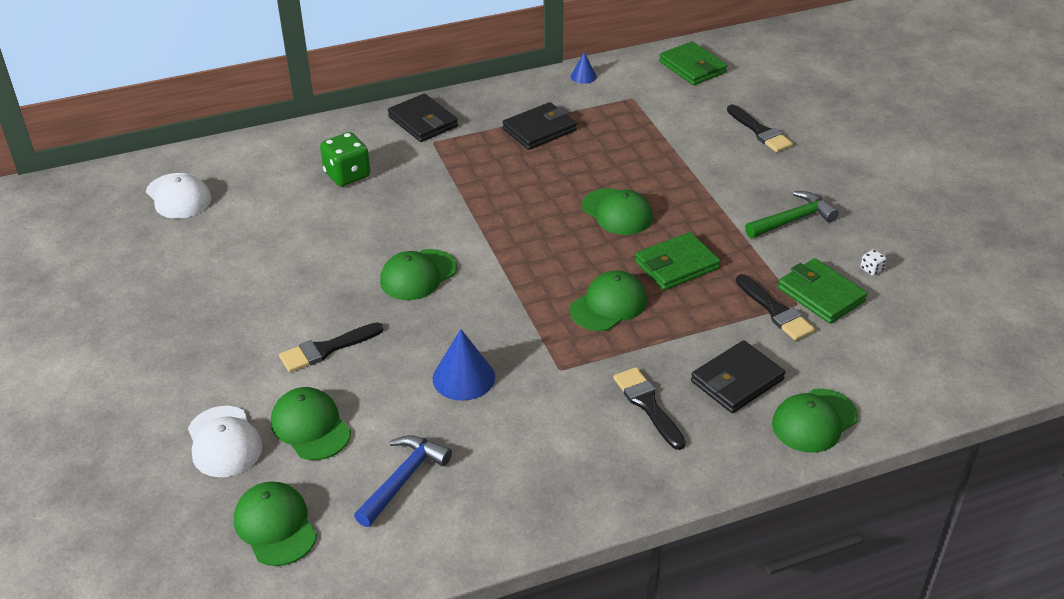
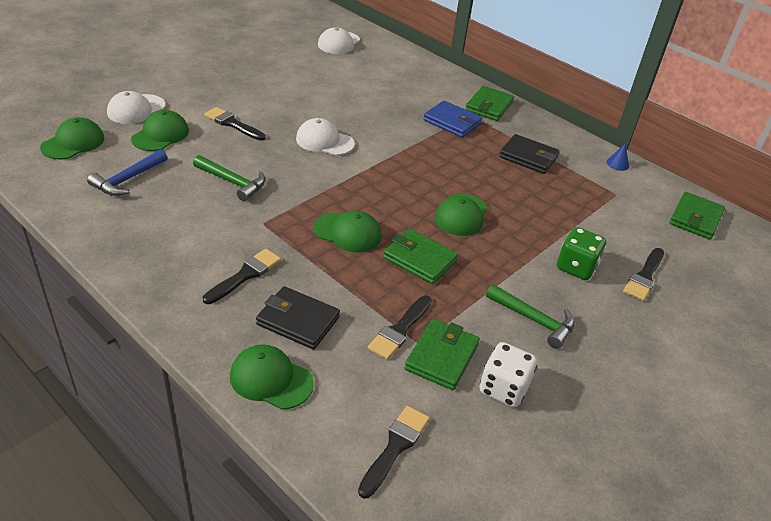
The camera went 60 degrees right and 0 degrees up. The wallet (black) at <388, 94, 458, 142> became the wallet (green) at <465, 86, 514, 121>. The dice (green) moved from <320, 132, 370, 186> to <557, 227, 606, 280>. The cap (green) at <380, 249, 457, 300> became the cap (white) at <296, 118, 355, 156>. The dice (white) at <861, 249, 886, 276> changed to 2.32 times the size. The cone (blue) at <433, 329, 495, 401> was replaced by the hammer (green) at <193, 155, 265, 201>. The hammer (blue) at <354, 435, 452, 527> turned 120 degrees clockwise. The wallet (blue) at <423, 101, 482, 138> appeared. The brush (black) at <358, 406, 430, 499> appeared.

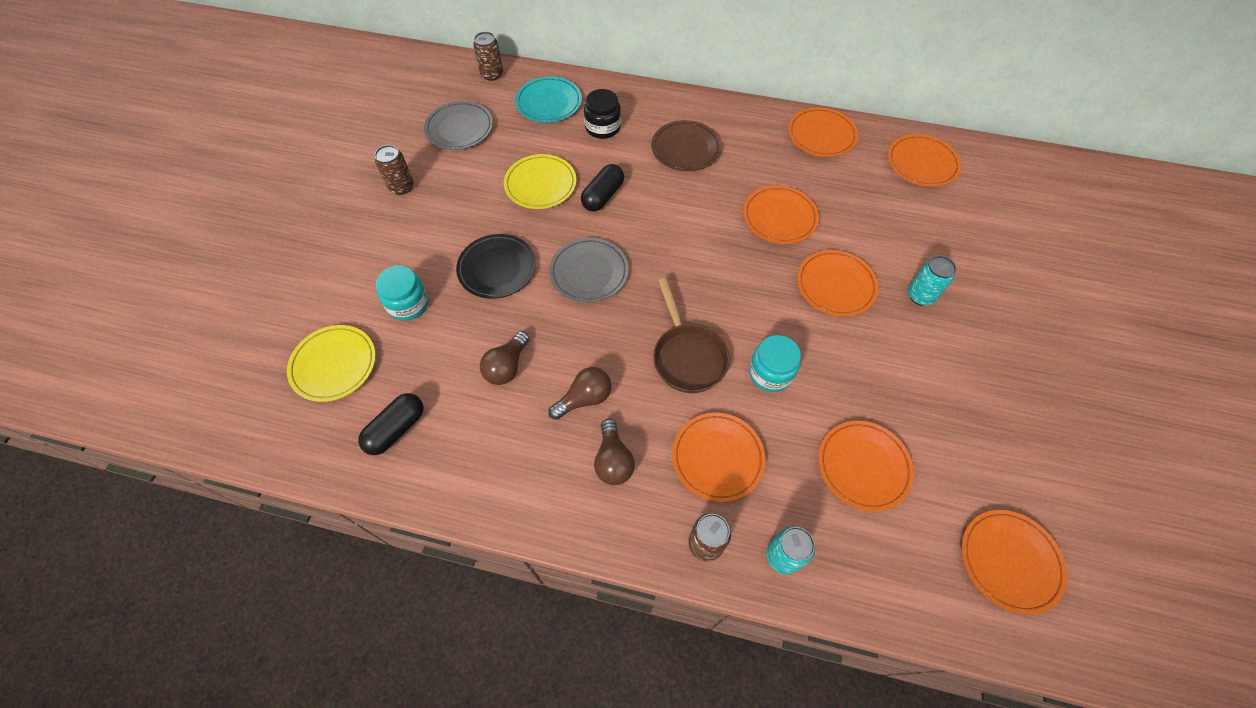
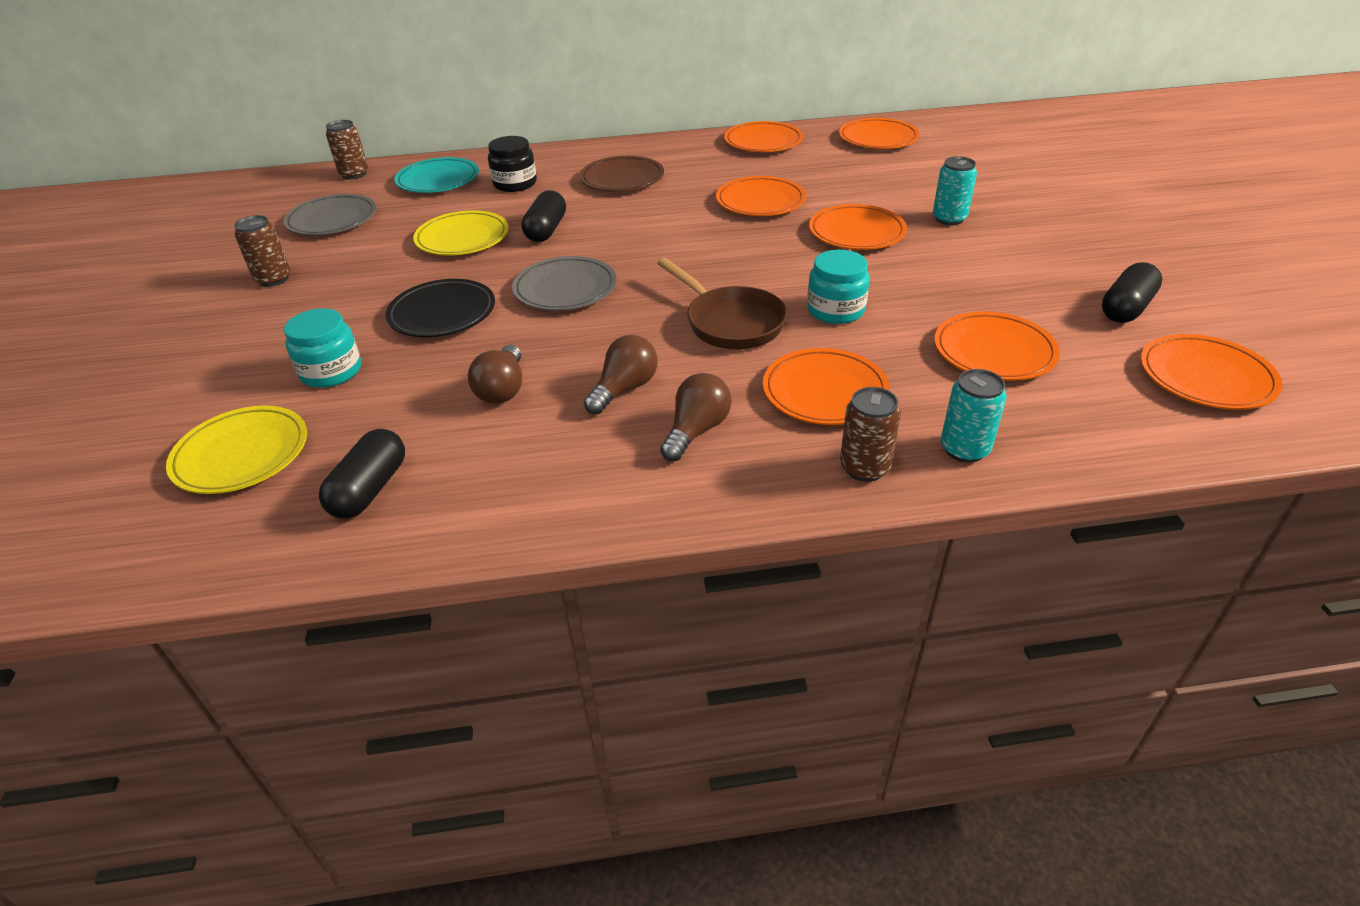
The camera went 20 degrees left and 20 degrees down. The light bulb (brown) at <594, 419, 635, 485> turned 120 degrees counterclockwise. The capsule (black) at <1102, 262, 1162, 323> appeared.

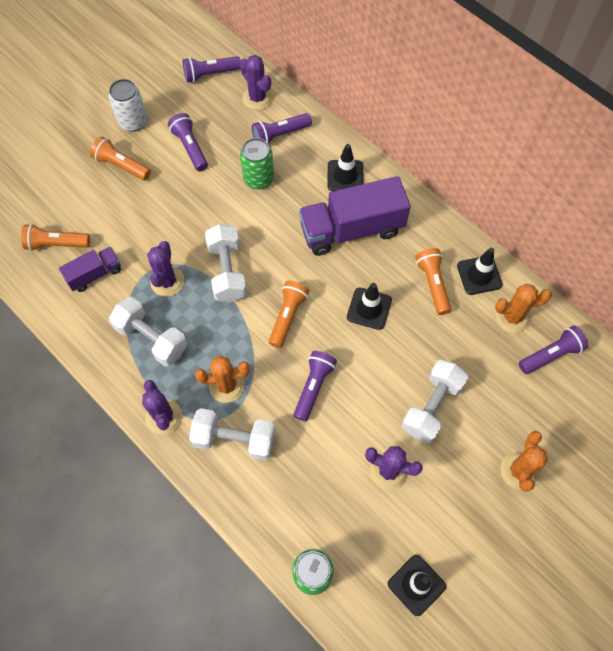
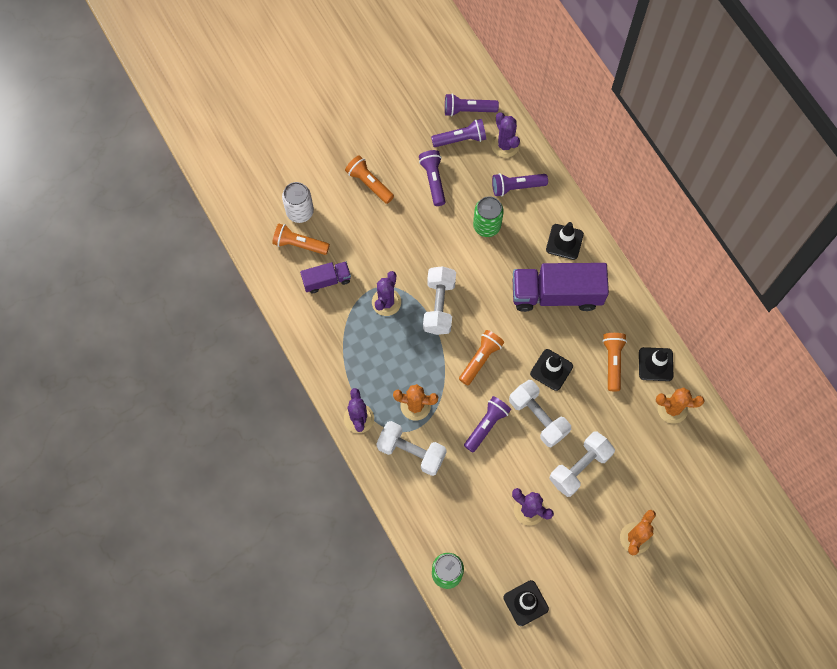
The camera went 15 degrees right and 5 degrees up. The can (white) moved from <109, 79, 147, 131> to <282, 182, 314, 223>. The dumbbell (white) moved from <109, 297, 188, 366> to <509, 380, 571, 447>. The flashlight (purple) moved from <519, 326, 588, 374> to <431, 119, 486, 147>.

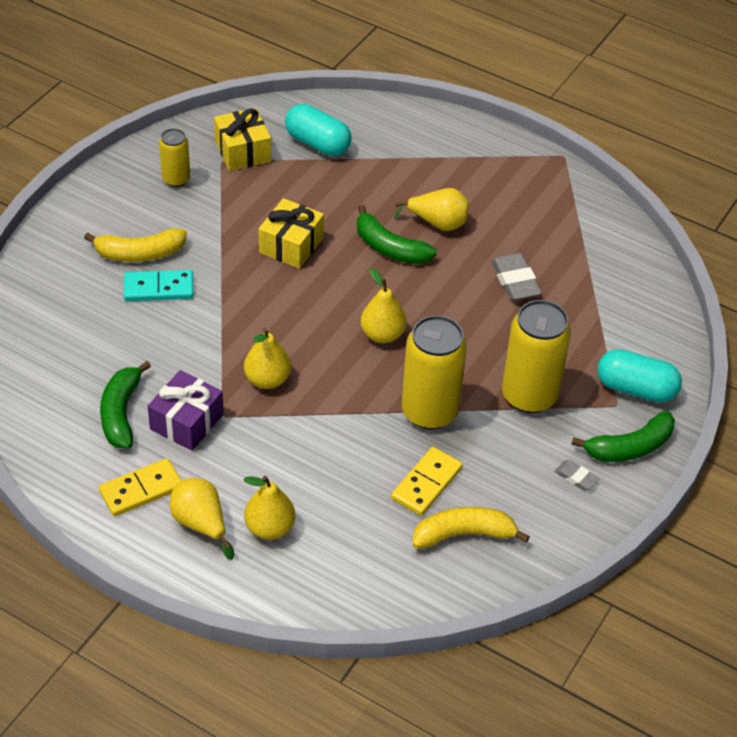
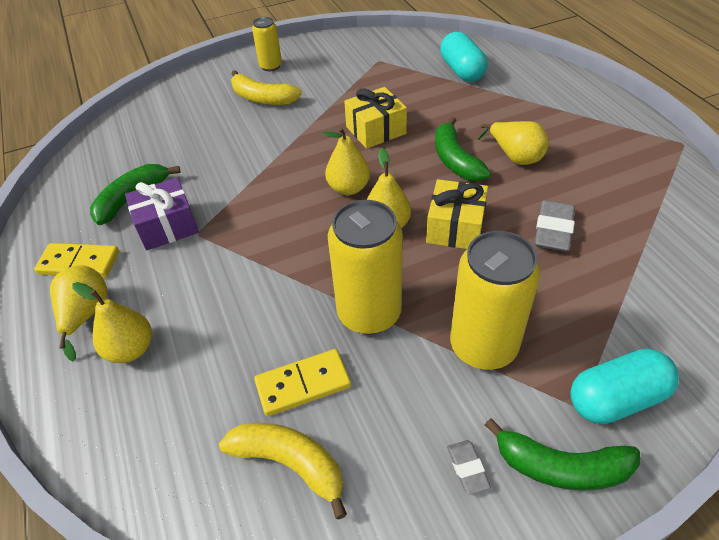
The camera went 40 degrees right and 0 degrees up. The gift (yellow) moved from <214, 108, 271, 171> to <426, 179, 488, 249>. The can (yellow) moved from <159, 128, 190, 187> to <252, 17, 282, 71>. The domino (turquoise) at <124, 270, 194, 301> disappeared. The pear (yellow) moved from <244, 328, 291, 389> to <323, 127, 370, 195>. The capsule (turquoise) at <597, 349, 682, 403> turned 75 degrees counterclockwise.

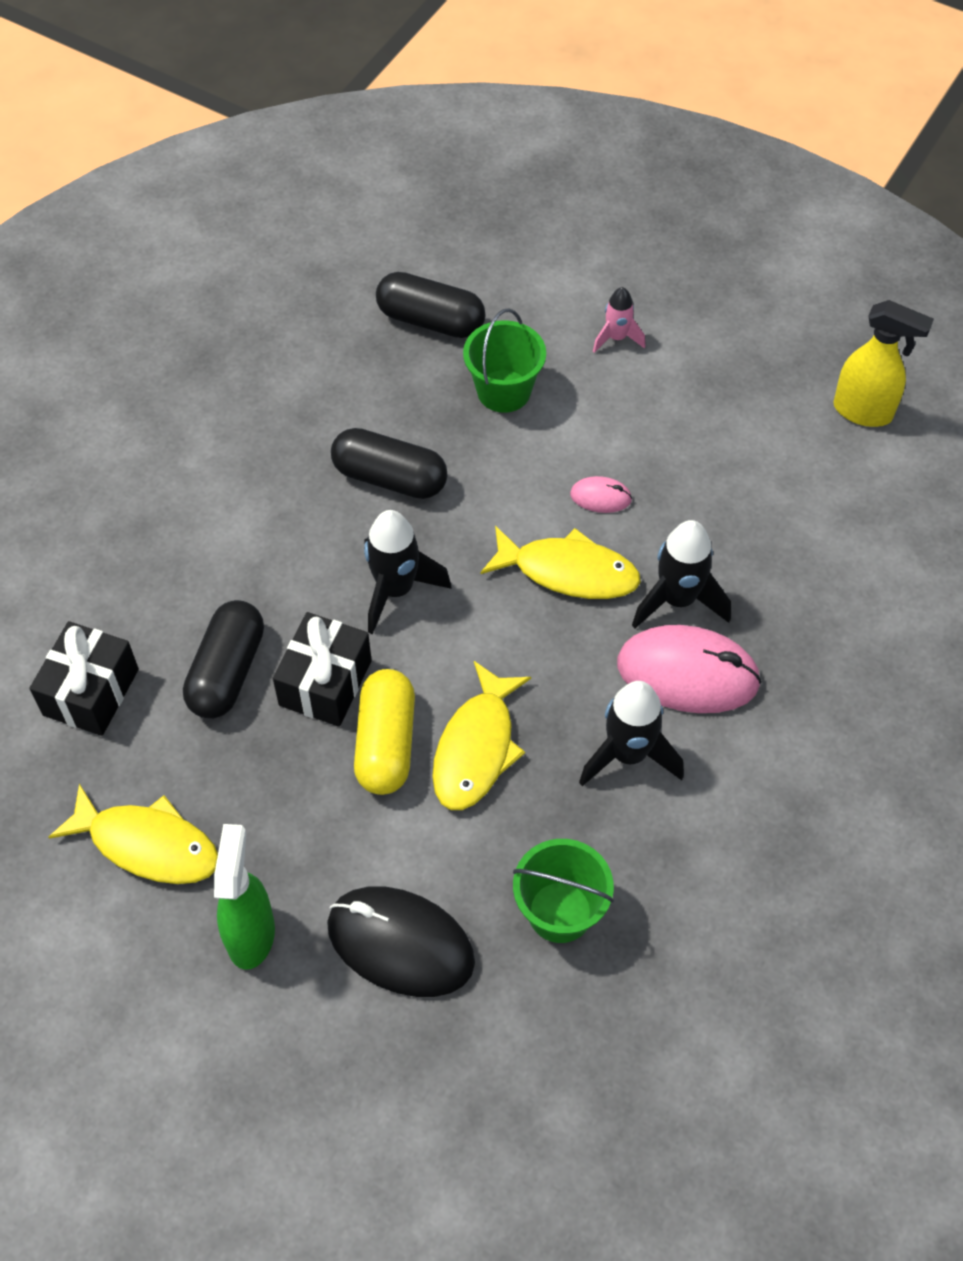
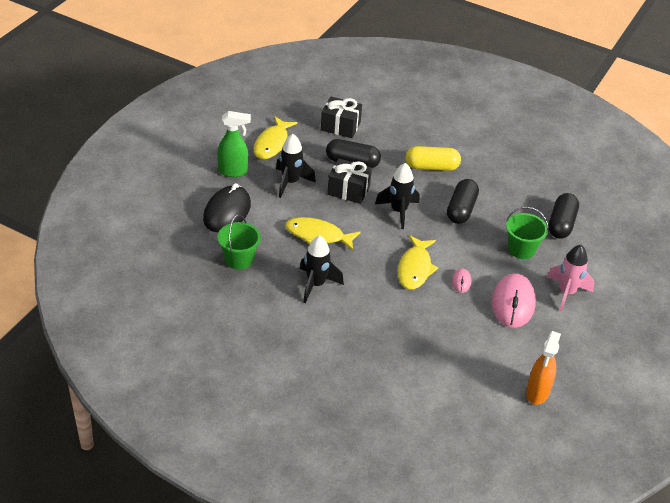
The camera went 85 degrees right and 15 degrees down. The rocket (pink) at <593, 287, 646, 353> changed to 1.68 times the size. The spray bottle (yellow) at <833, 300, 934, 427> became the spray bottle (orange) at <526, 331, 561, 405>. The rocket (black) moved from <632, 520, 731, 628> to <276, 134, 316, 198>. The mouse (pink) moved from <617, 625, 762, 713> to <492, 273, 536, 328>. The capsule (yellow) moved from <354, 669, 415, 795> to <405, 146, 461, 171>.

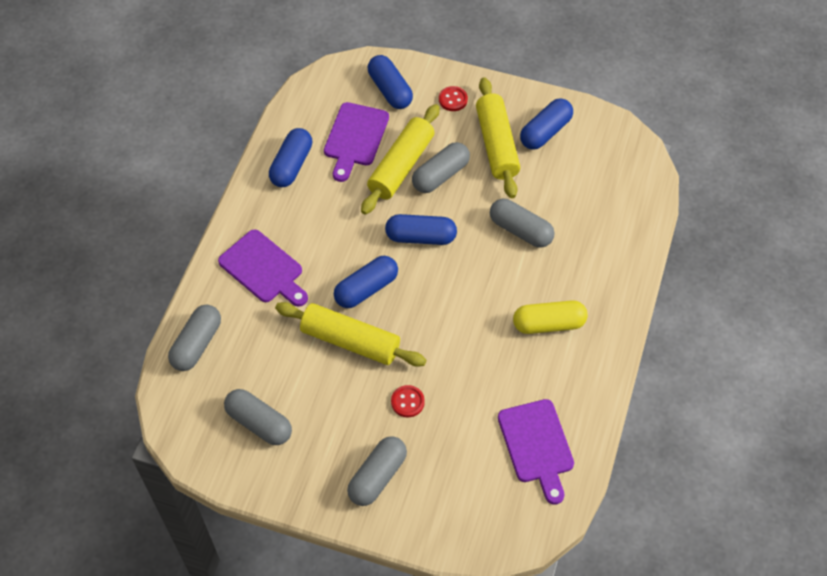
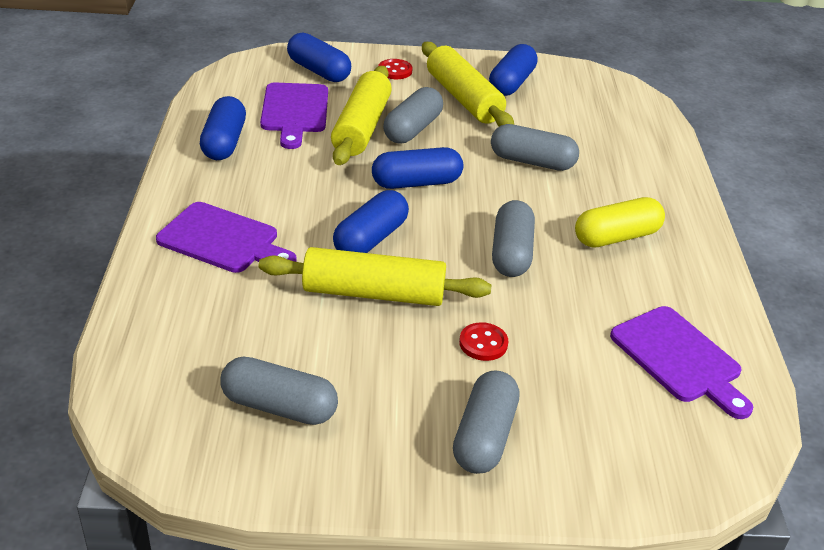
The camera went 20 degrees left and 20 degrees down. The capsule (grey) moved from <168, 305, 221, 371> to <492, 200, 535, 277>.

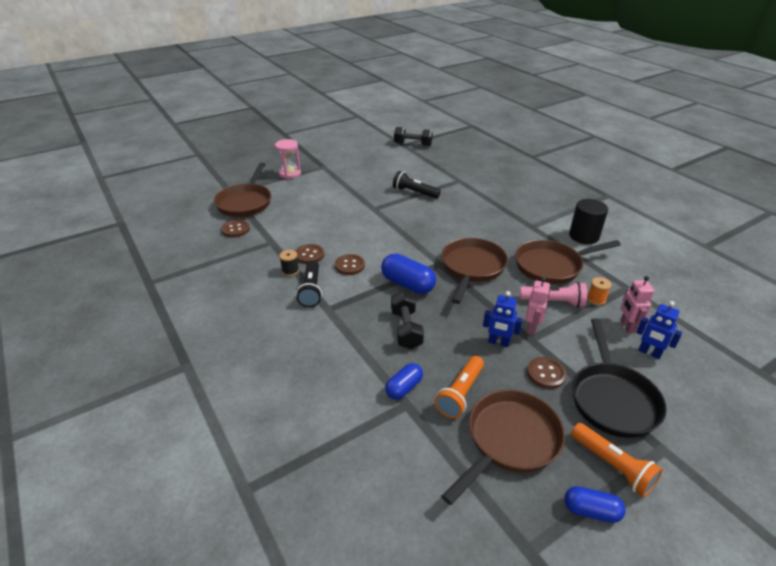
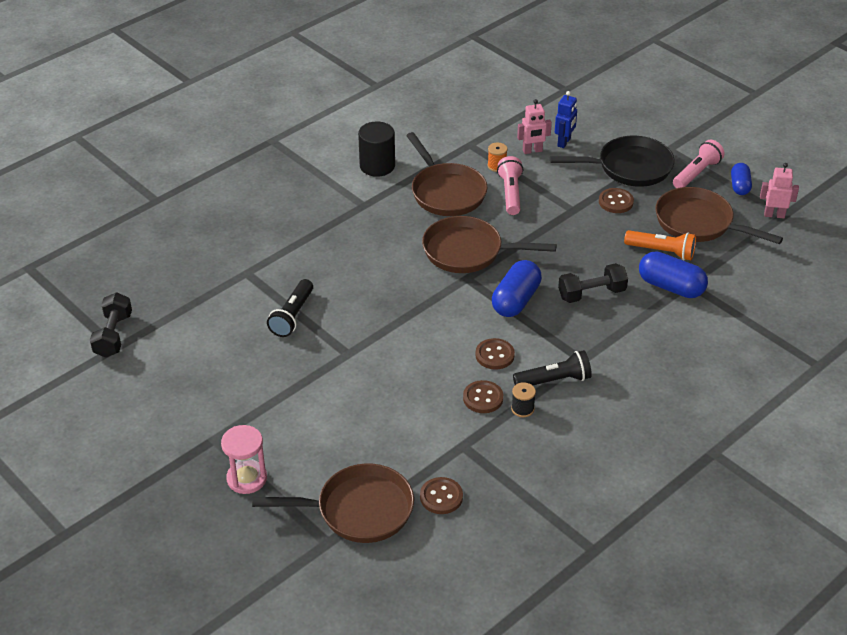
The camera went 100 degrees left and 5 degrees up. The robot (pink) moved from <525, 277, 550, 335> to <760, 163, 799, 218>. The robot (blue) at <483, 291, 523, 347> disappeared. The capsule (blue) at <385, 363, 423, 400> changed to 1.62 times the size. The flashlight (orange) at <571, 423, 663, 497> became the flashlight (pink) at <673, 140, 724, 188>.

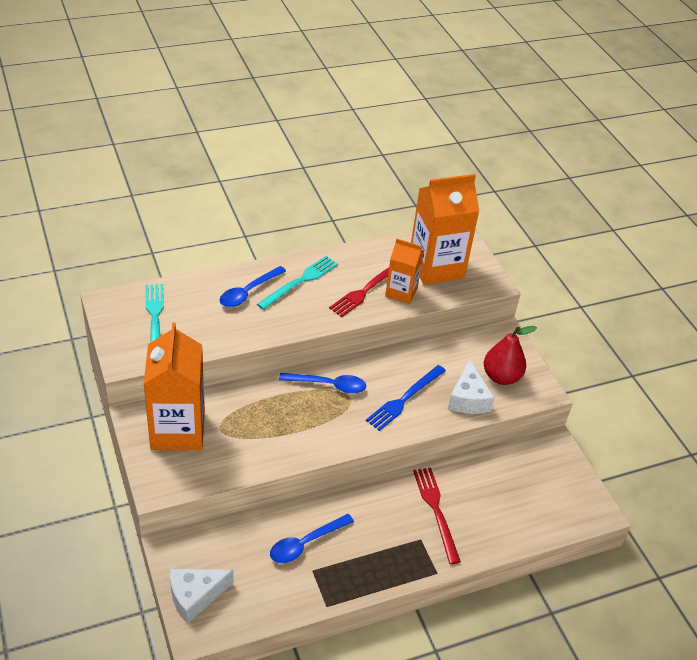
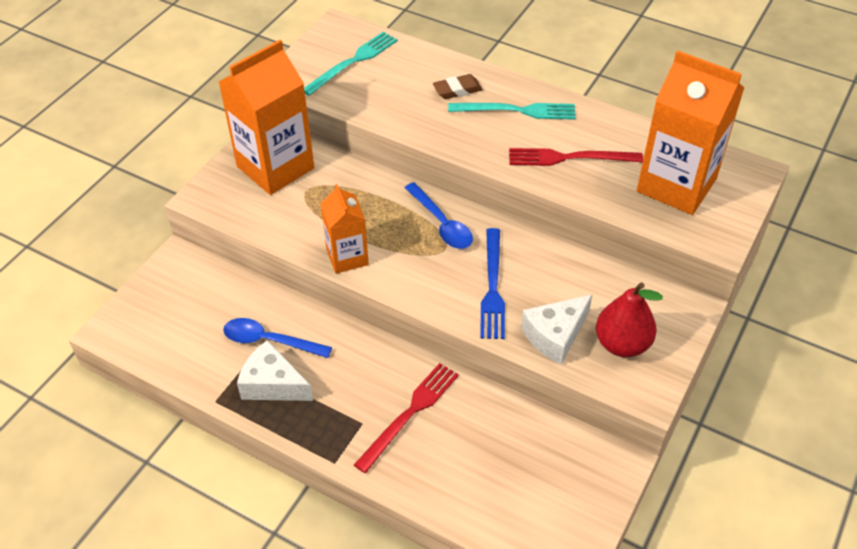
The camera went 55 degrees right and 5 degrees up. The carton (orange) moved from <385, 239, 424, 304> to <320, 184, 369, 274>. The spoon (blue) at <220, 266, 286, 307> was replaced by the eraser (brown) at <433, 74, 483, 99>. The fork (blue) at <366, 365, 446, 431> turned 90 degrees counterclockwise. The cheese (white) moved from <170, 569, 234, 624> to <237, 340, 313, 401>.

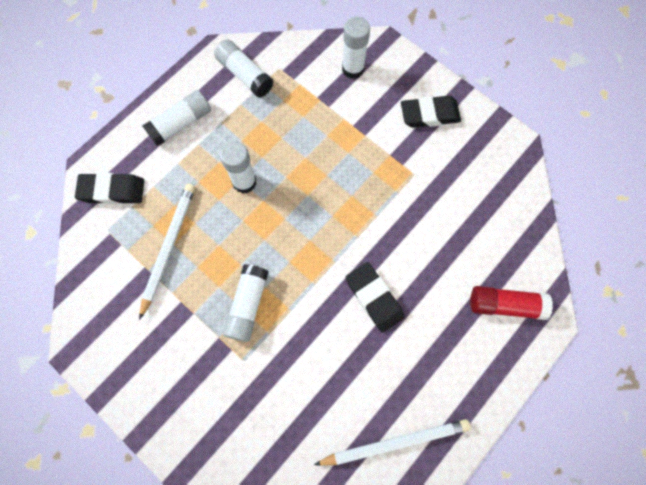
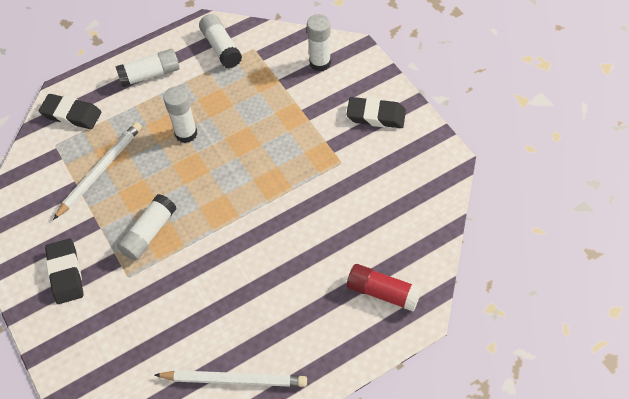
The camera went 20 degrees right and 15 degrees down. The eraser (black) moved from <346, 262, 404, 333> to <45, 239, 84, 304>.

